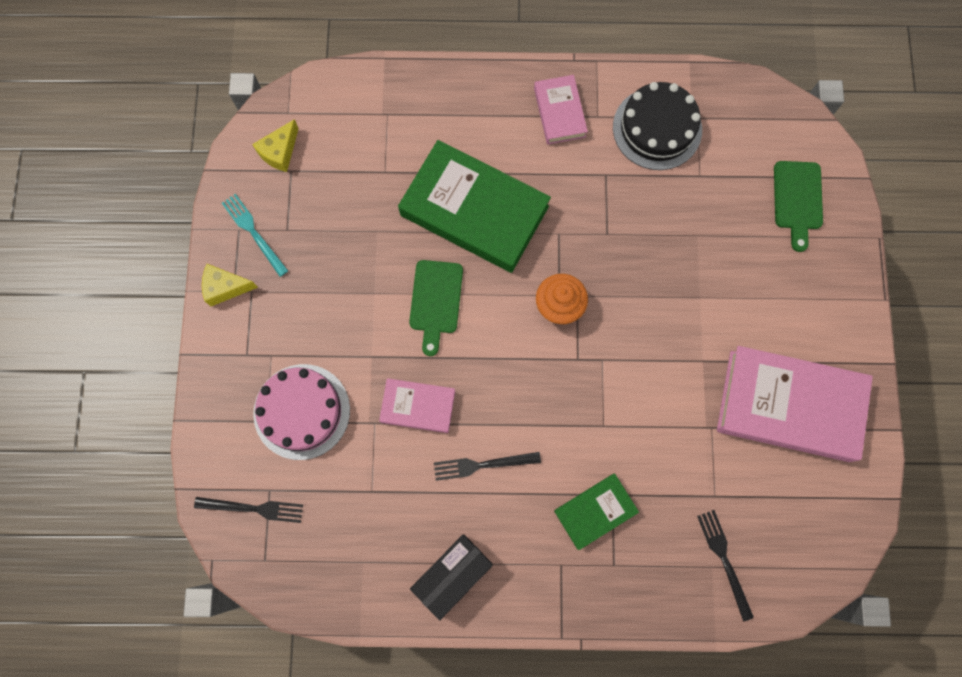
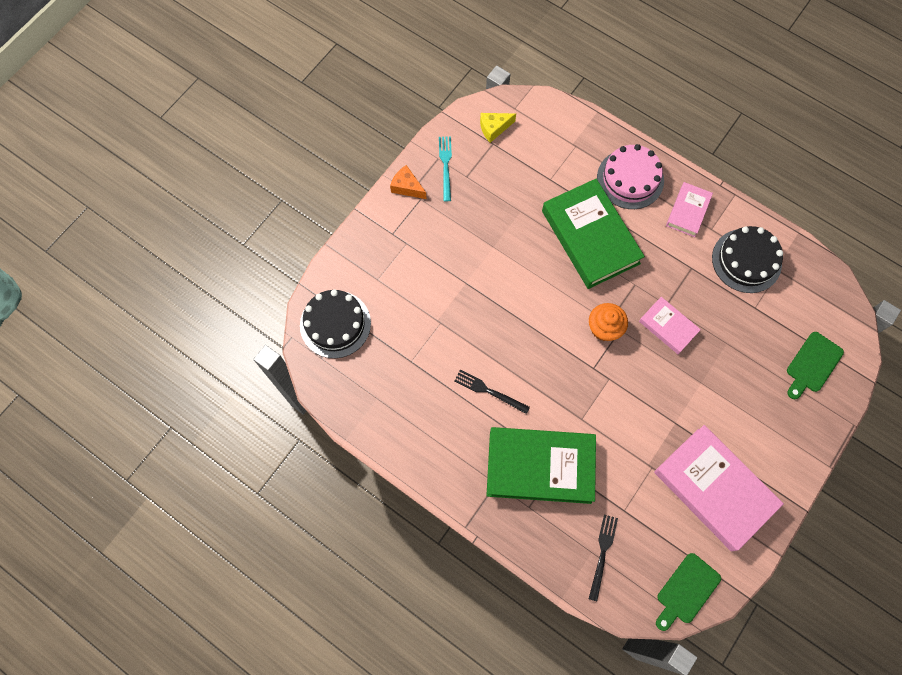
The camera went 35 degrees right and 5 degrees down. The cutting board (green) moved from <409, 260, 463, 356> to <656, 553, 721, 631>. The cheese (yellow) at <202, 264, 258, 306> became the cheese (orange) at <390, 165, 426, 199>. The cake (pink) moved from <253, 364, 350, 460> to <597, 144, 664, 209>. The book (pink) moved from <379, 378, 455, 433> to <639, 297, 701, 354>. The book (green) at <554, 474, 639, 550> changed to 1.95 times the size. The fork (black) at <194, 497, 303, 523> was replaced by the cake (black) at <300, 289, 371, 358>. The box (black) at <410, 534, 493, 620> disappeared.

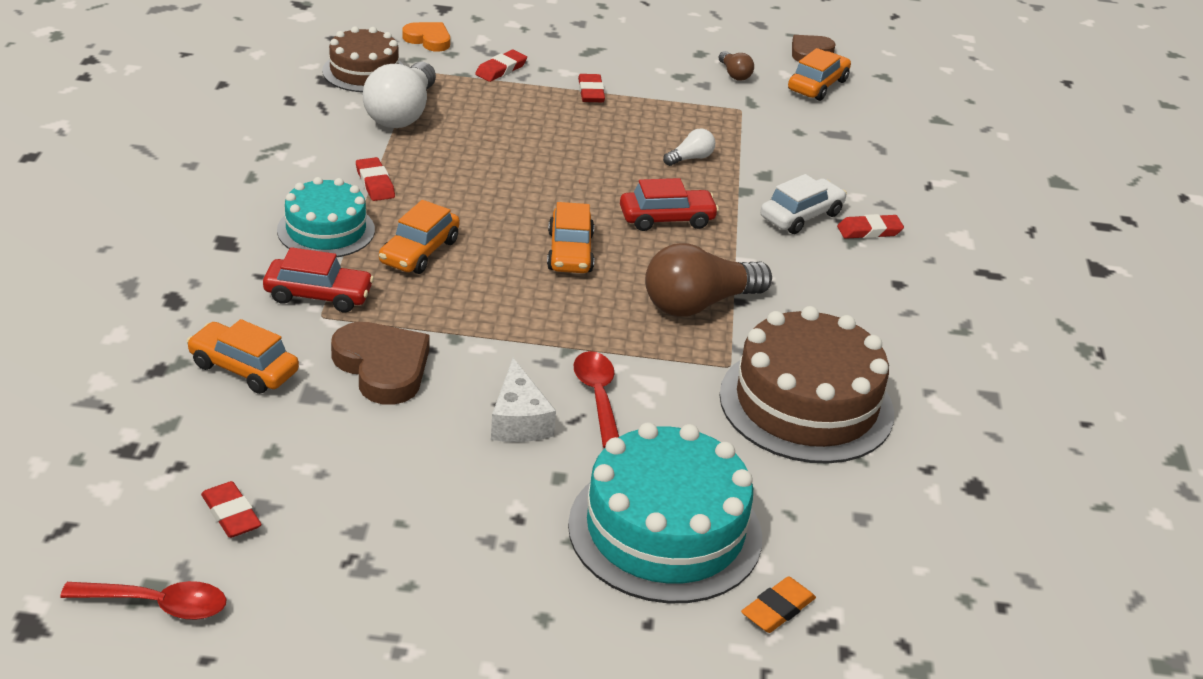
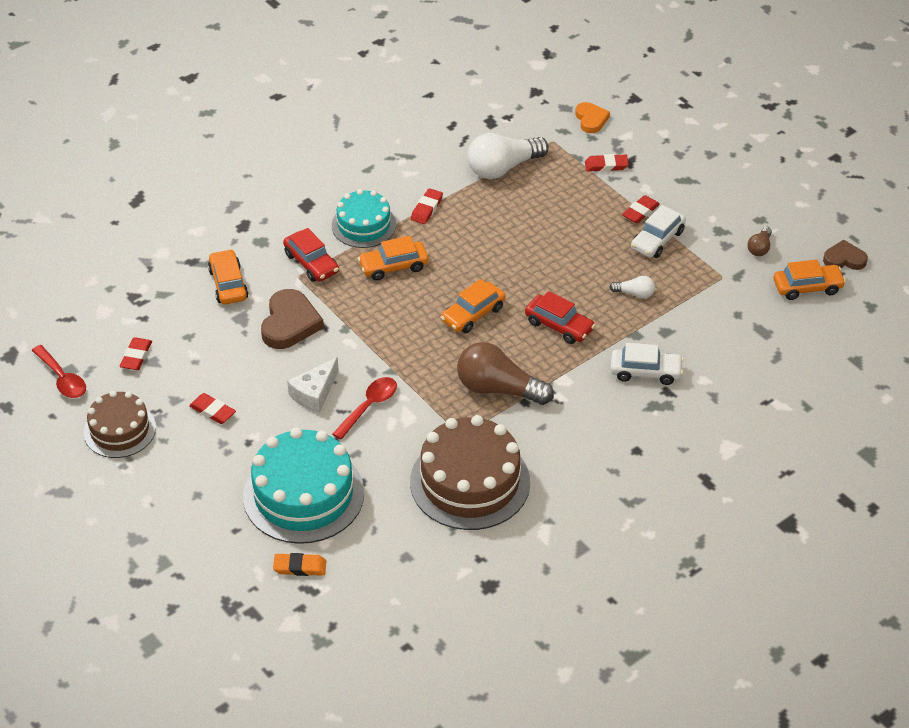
The camera went 50 degrees right and 10 degrees up. The cake (brown) moved from <322, 26, 403, 92> to <84, 391, 156, 458>. The eraser (red) moved from <837, 214, 904, 239> to <189, 393, 236, 424>. The car (white) at <631, 205, 686, 258> appeared.

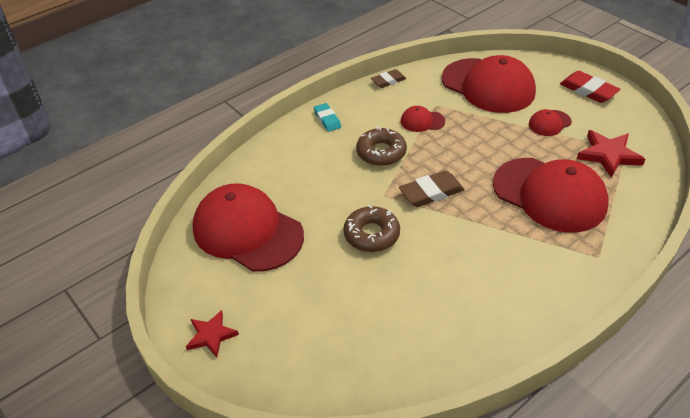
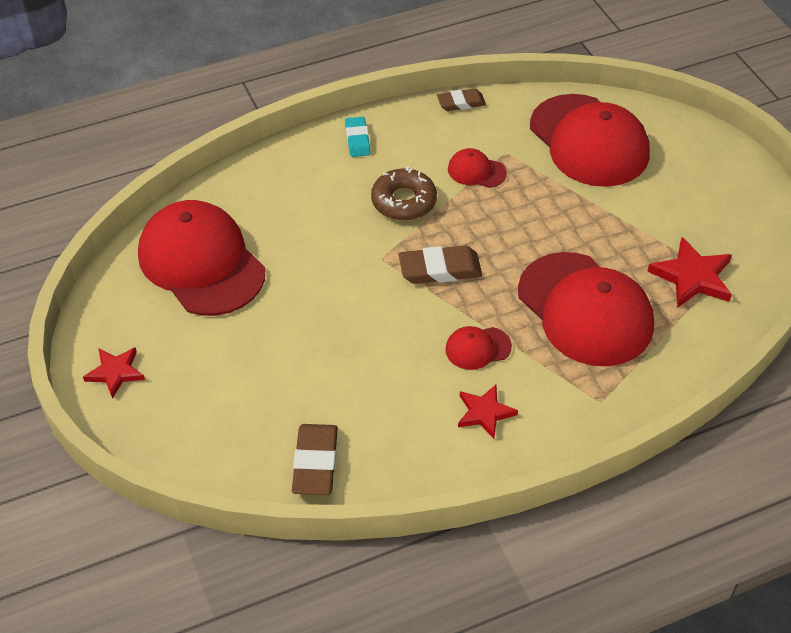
The camera went 15 degrees right and 5 degrees up. The eraser (red) at <560, 71, 620, 103> disappeared. The cap (red) moved from <529, 109, 572, 136> to <445, 326, 512, 370>. The donut (brown) at <343, 205, 400, 252> disappeared. The star (red) at <458, 385, 518, 439> appeared. The eraser (brown) at <292, 424, 338, 495> appeared.

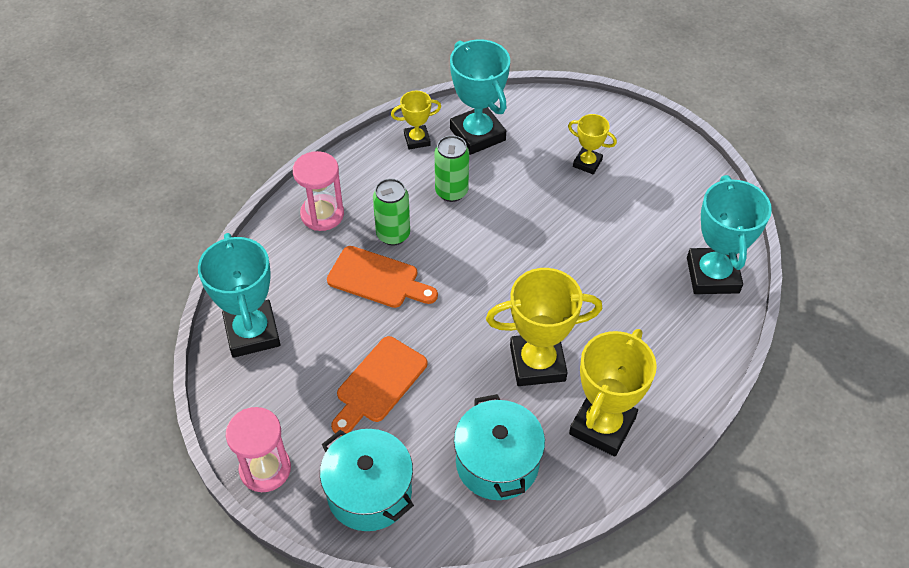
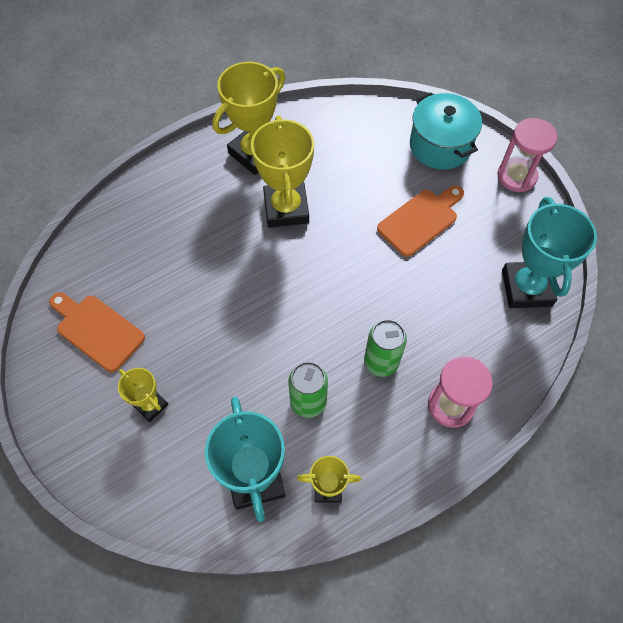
The camera went 165 degrees left and 10 degrees up. The trophy (turquoise) at <687, 175, 772, 294> disappeared. The cutting board (orange) moved from <327, 246, 438, 308> to <49, 292, 145, 372>. The trophy (yellow) at <486, 268, 602, 386> turned 75 degrees clockwise. The pot (turquoise) at <454, 394, 545, 500> disappeared.

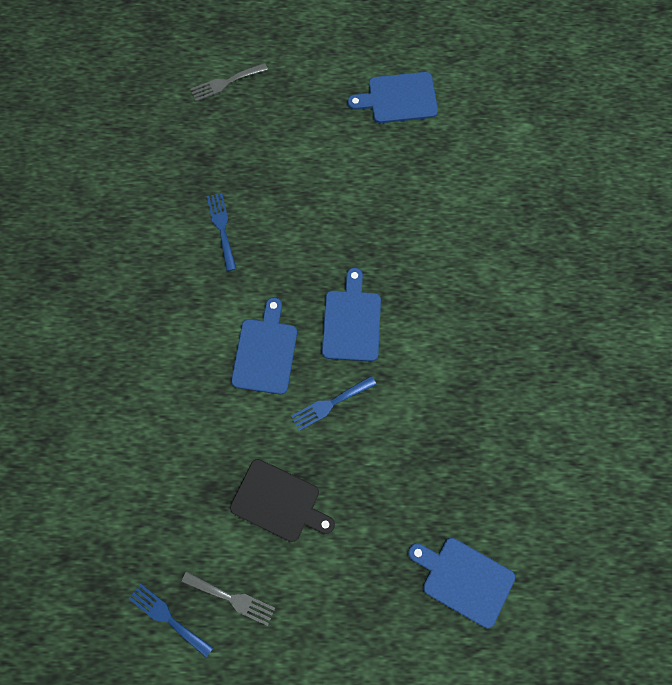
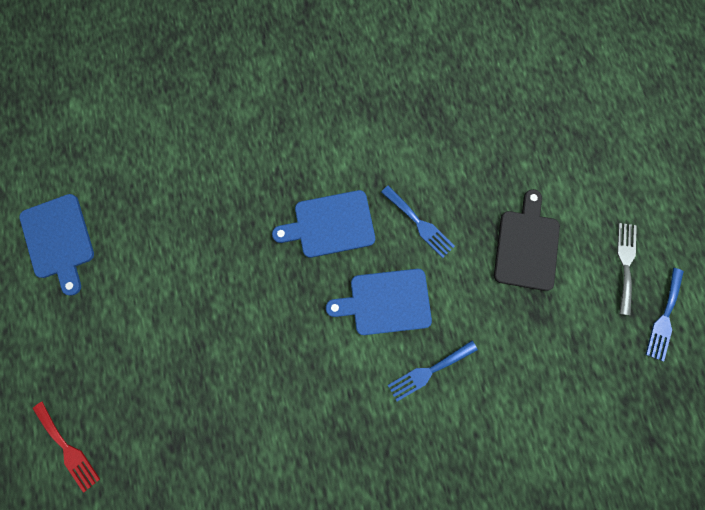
The camera went 105 degrees left and 5 degrees up. The fork (grey) at <190, 63, 268, 101> became the fork (red) at <33, 402, 100, 493>. The fork (blue) moved from <207, 193, 236, 271> to <388, 340, 478, 401>. The cutting board (blue) at <408, 538, 515, 628> disappeared.

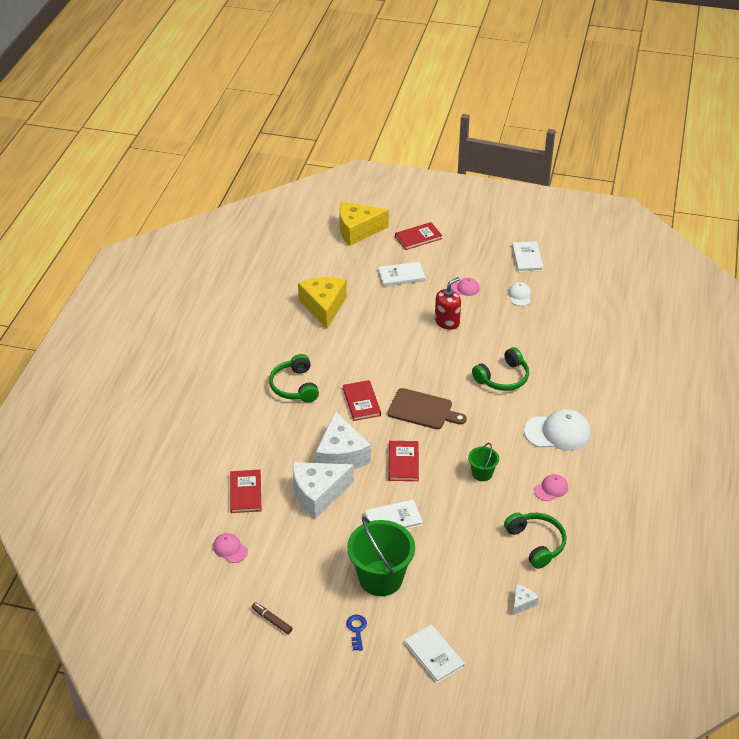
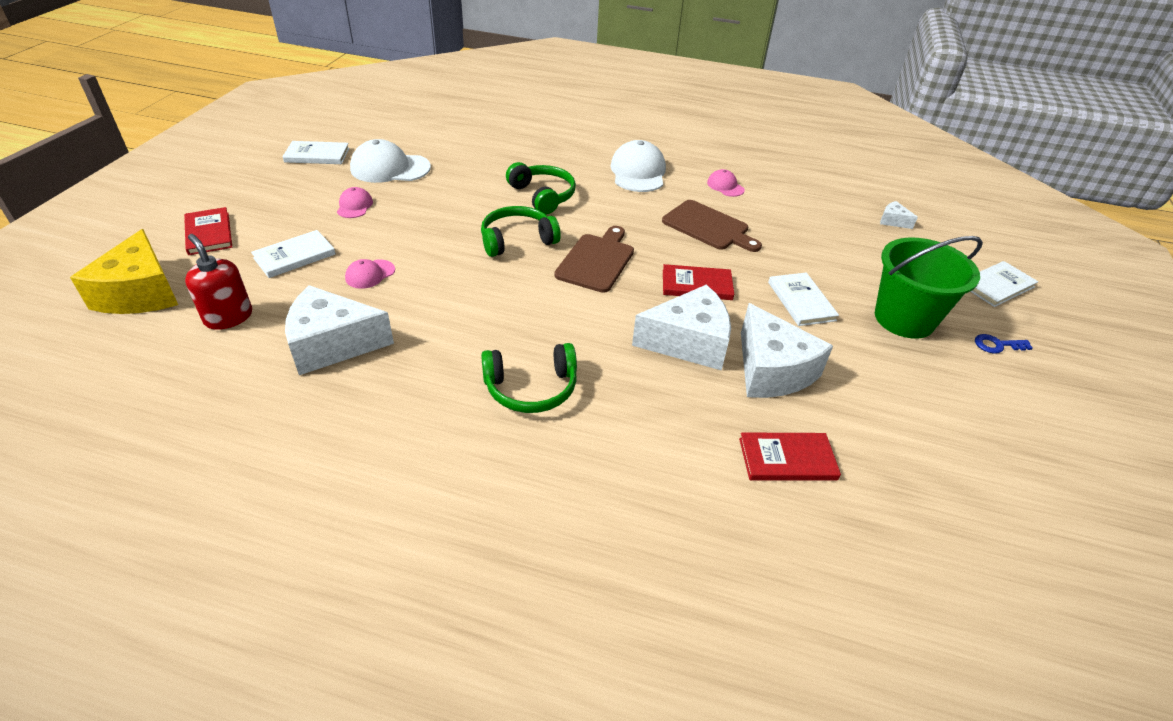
The camera went 90 degrees left and 0 degrees up. The book (white) at <378, 262, 425, 286> turned 60 degrees clockwise. The cheese (yellow) at <298, 277, 347, 329> became the cheese (white) at <285, 285, 394, 375>. The soap dispenser (red) moved from <435, 277, 461, 330> to <185, 234, 252, 330>. The cap (white) at <508, 282, 531, 306> changed to 1.90 times the size. The book (red) at <343, 380, 381, 421> disappeared. The bucket (green) at <468, 443, 499, 481> was replaced by the cutting board (brown) at <662, 200, 762, 252>. The headphones (green) moved from <504, 513, 567, 569> to <481, 206, 561, 257>. The cap (pink) moved from <213, 533, 248, 563> to <345, 259, 395, 289>. The marker (brown) at <251, 602, 293, 634> disappeared.

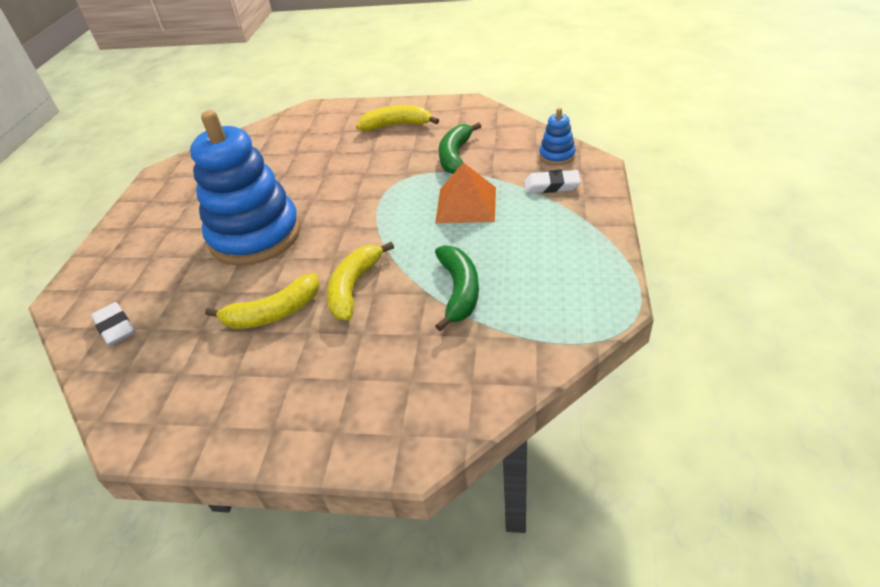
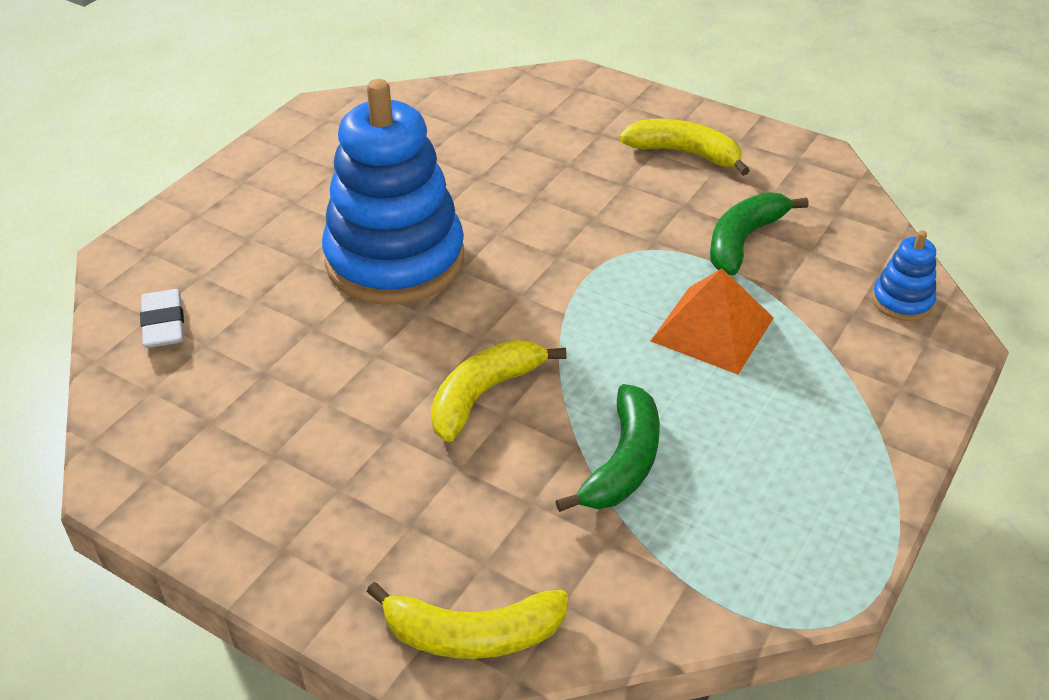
The camera went 20 degrees right and 0 degrees up. The eraser (white) at <524, 170, 581, 193> disappeared. The banana (yellow) moved from <205, 273, 320, 329> to <367, 582, 569, 659>.

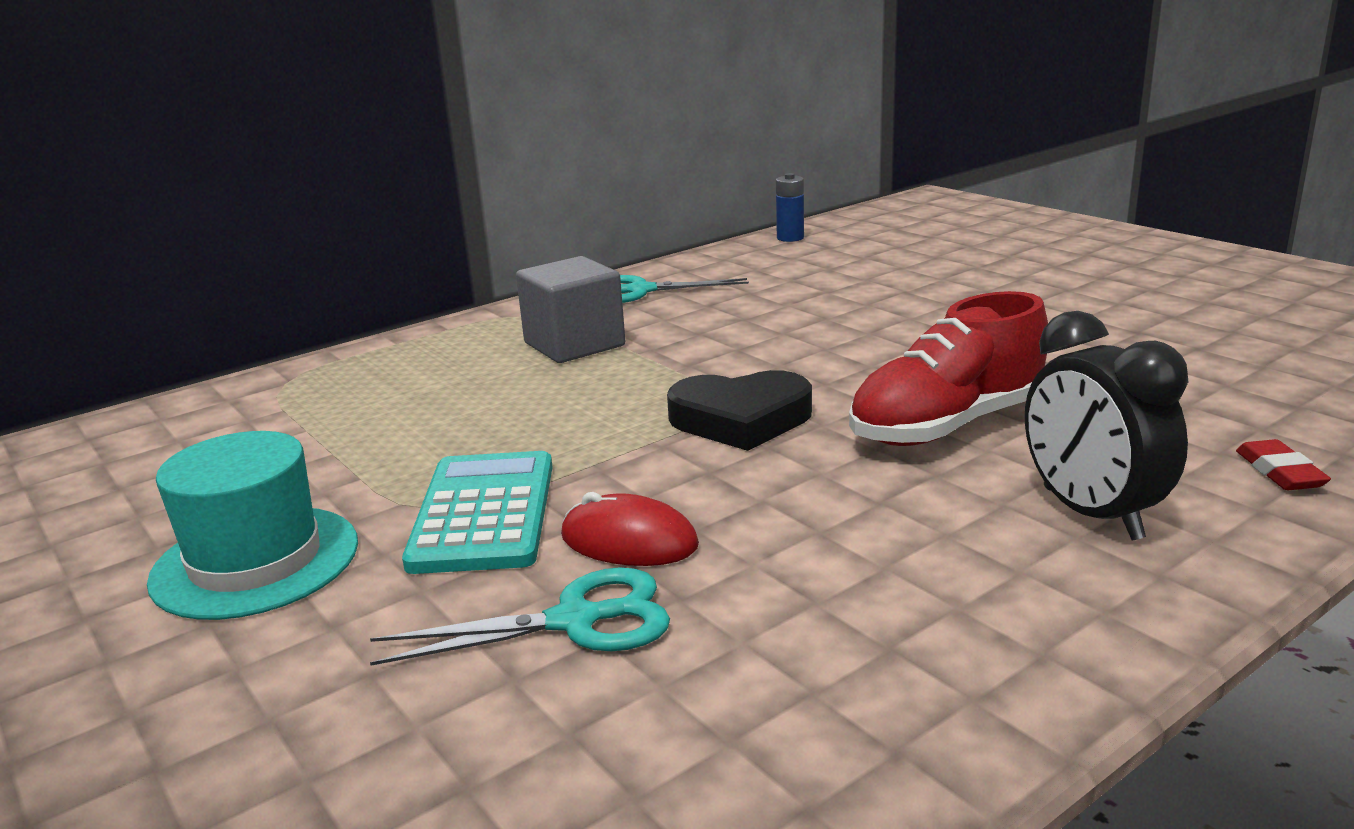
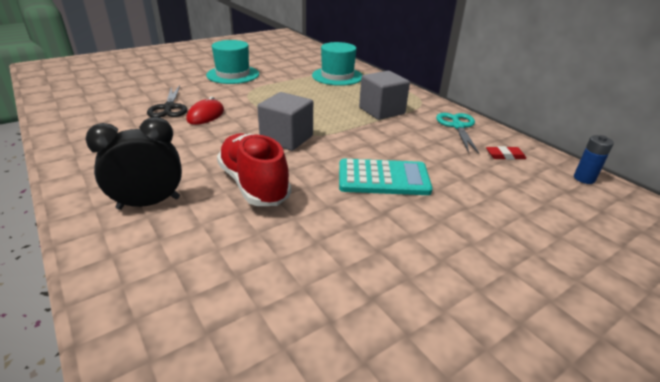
The camera went 90 degrees right and 10 degrees up. The heart (black) at <667, 370, 812, 451> was replaced by the cube (grey) at <257, 92, 313, 151>. The eraser (red) moved from <1236, 439, 1331, 490> to <486, 146, 526, 160>. The calculator (turquoise) moved from <402, 451, 553, 574> to <339, 159, 433, 195>. The scissors (turquoise) at <370, 567, 670, 666> became the scissors (black) at <147, 86, 187, 117>. The hat (turquoise) at <312, 42, 362, 86> appeared.

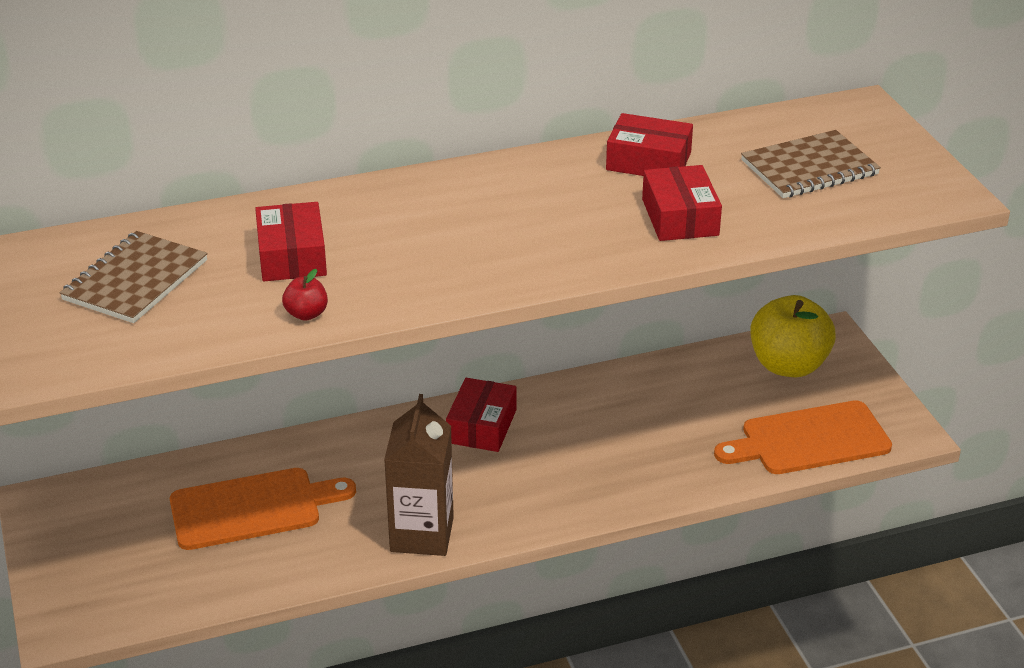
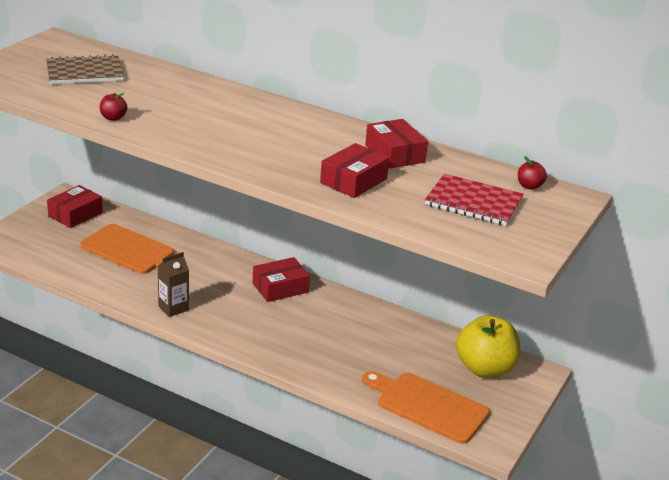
The camera went 45 degrees right and 5 degrees down. The notebook (brown) at <741, 130, 881, 198> became the notebook (red) at <425, 173, 524, 226>. The box (red) moved from <255, 202, 327, 281> to <47, 185, 103, 228>. The carton (brown) at <384, 394, 454, 556> changed to 0.62 times the size. The apple (red) at <518, 156, 547, 190> appeared.

